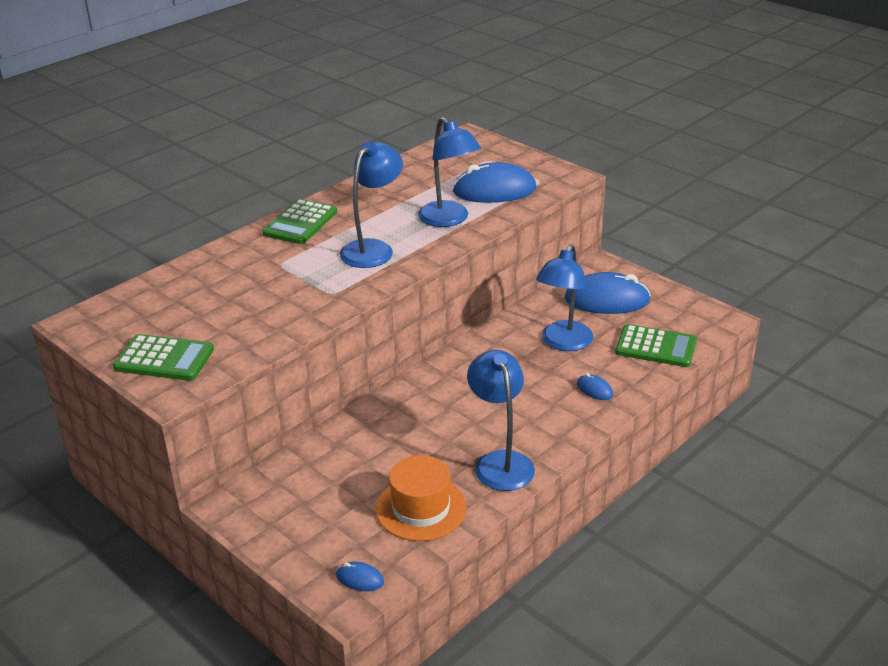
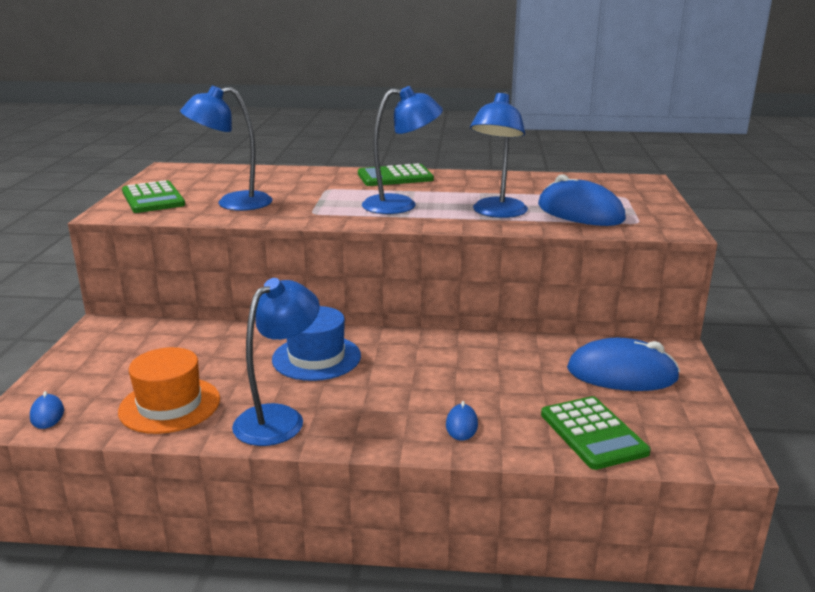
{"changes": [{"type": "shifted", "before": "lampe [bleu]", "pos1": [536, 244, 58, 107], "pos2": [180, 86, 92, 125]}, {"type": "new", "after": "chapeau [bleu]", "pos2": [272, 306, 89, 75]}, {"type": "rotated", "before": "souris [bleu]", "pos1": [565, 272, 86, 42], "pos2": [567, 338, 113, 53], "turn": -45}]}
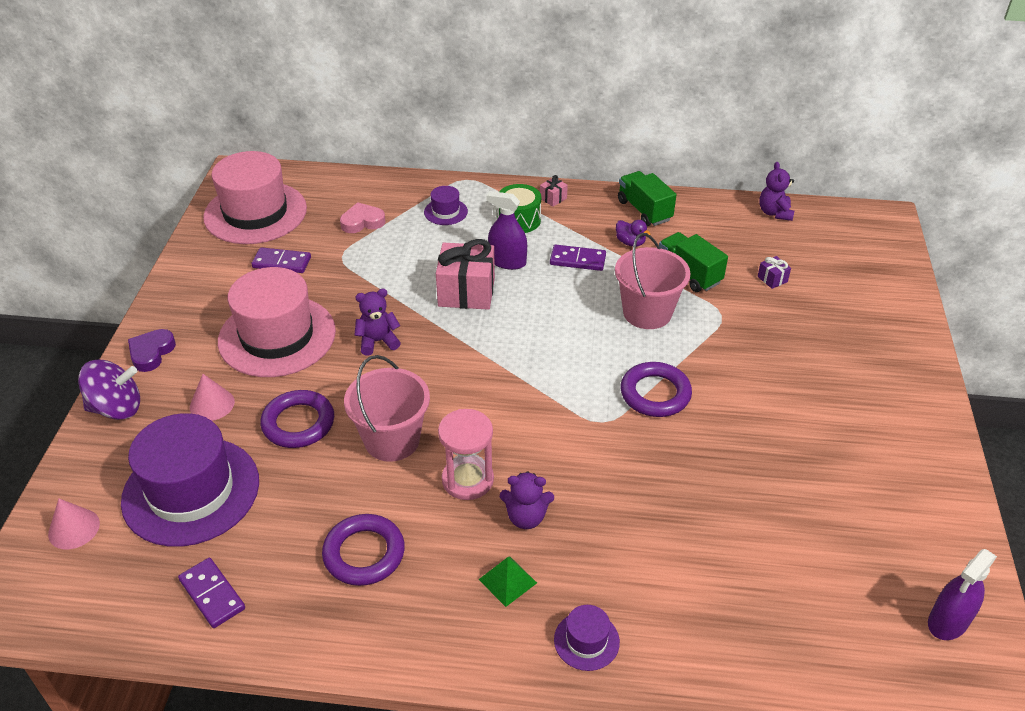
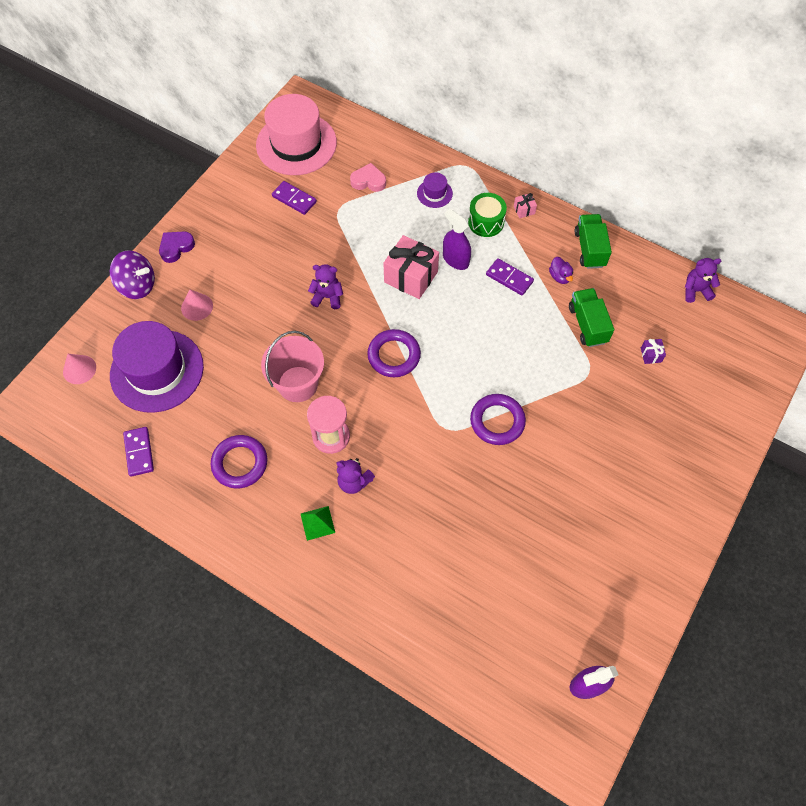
{"changes": [{"type": "shifted", "before": "anneau [violet]", "pos1": [260, 390, 74, 58], "pos2": [367, 329, 54, 48]}, {"type": "rotated", "before": "ours en peluche [violet]", "pos1": [759, 162, 35, 59], "pos2": [685, 258, 36, 45], "turn": 60}, {"type": "gone", "before": "chapeau [rose]", "pos1": [218, 267, 118, 110]}, {"type": "gone", "before": "chapeau [violet]", "pos1": [554, 605, 66, 66]}, {"type": "gone", "before": "seau [rose]", "pos1": [615, 233, 76, 96]}]}
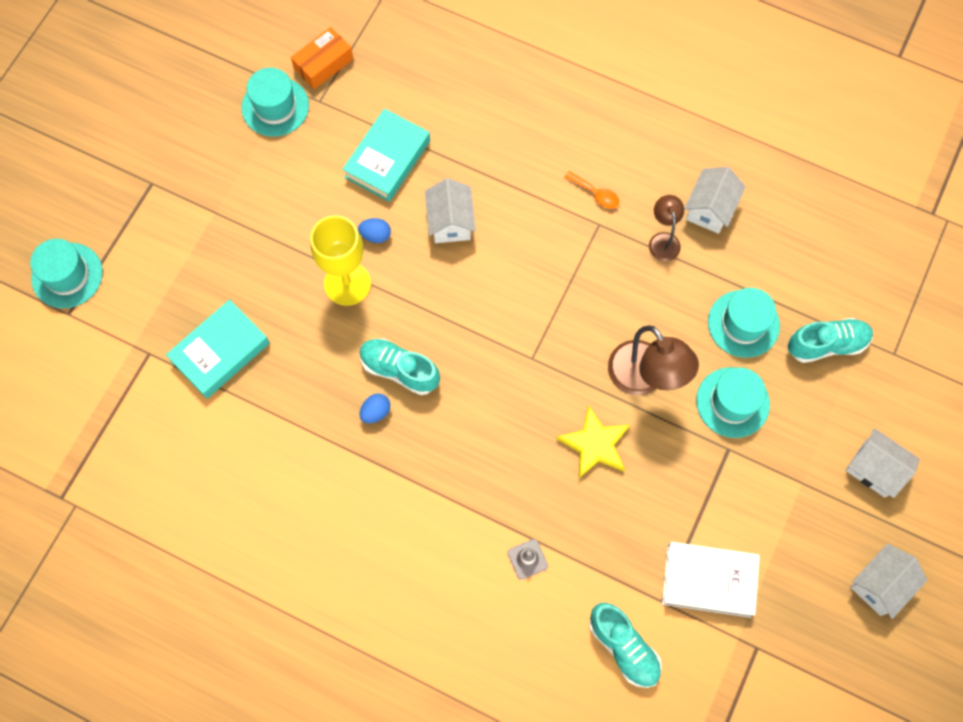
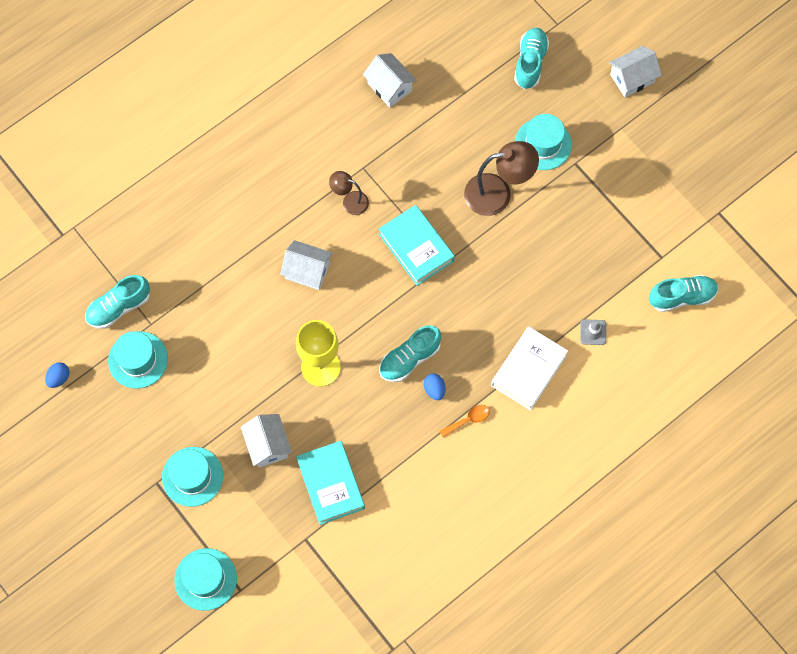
{"changes": [{"type": "shifted", "before": "œuf [bleu]", "pos1": [358, 218, 33, 25], "pos2": [45, 362, 25, 26]}, {"type": "swapped", "before": "boîte [orange]", "after": "chaussure [turquoise]", "pos1": [291, 27, 62, 62], "pos2": [85, 275, 65, 54]}, {"type": "shifted", "before": "chapeau [turquoise]", "pos1": [708, 288, 72, 70], "pos2": [162, 447, 61, 60]}, {"type": "shifted", "before": "maison [blanc]", "pos1": [850, 544, 77, 75], "pos2": [241, 414, 51, 54]}, {"type": "shifted", "before": "lampe [marron]", "pos1": [649, 195, 35, 66], "pos2": [329, 171, 40, 44]}, {"type": "shifted", "before": "livre [turquoise]", "pos1": [342, 108, 88, 94], "pos2": [379, 205, 76, 81]}, {"type": "shifted", "before": "cuillère [orange]", "pos1": [564, 171, 55, 38], "pos2": [440, 405, 50, 32]}, {"type": "shifted", "before": "livre [blanc]", "pos1": [662, 542, 98, 76], "pos2": [491, 327, 77, 83]}, {"type": "gone", "before": "étoile [jaune]", "pos1": [557, 405, 73, 73]}]}
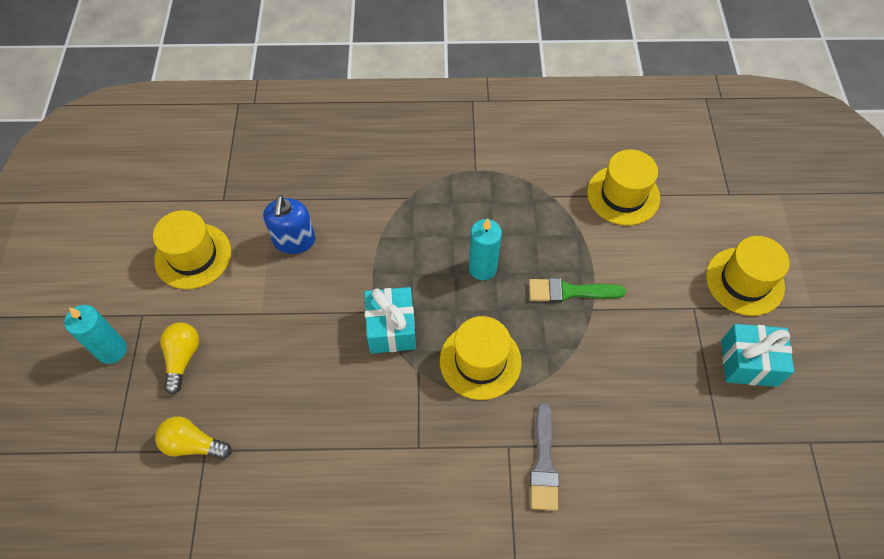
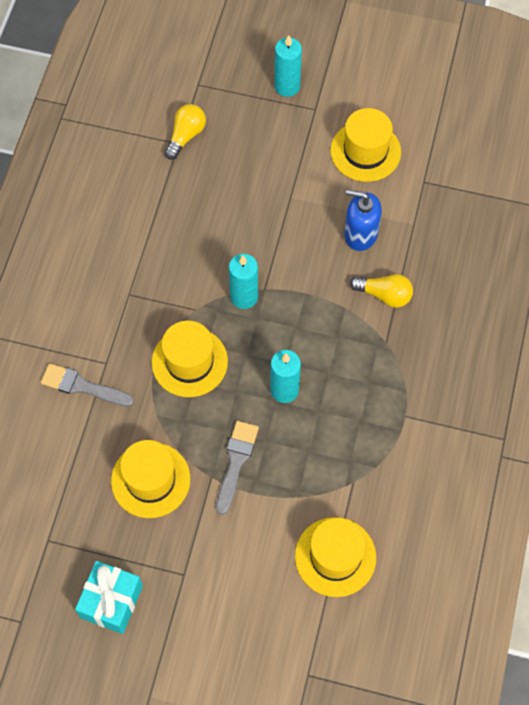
{"changes": [{"type": "shifted", "before": "chapeau [jaune]", "pos1": [706, 236, 84, 80], "pos2": [111, 440, 79, 78]}, {"type": "repainted", "before": "pinceau [vert]", "after": "pinceau [gris]", "pos1": [529, 278, 97, 24], "pos2": [216, 421, 43, 94]}, {"type": "swapped", "before": "cadeau [turquoise]", "after": "bougie [turquoise]", "pos1": [364, 287, 52, 67], "pos2": [229, 254, 29, 55]}, {"type": "shifted", "before": "ampoule [jaune]", "pos1": [160, 322, 39, 73], "pos2": [350, 274, 63, 34]}]}
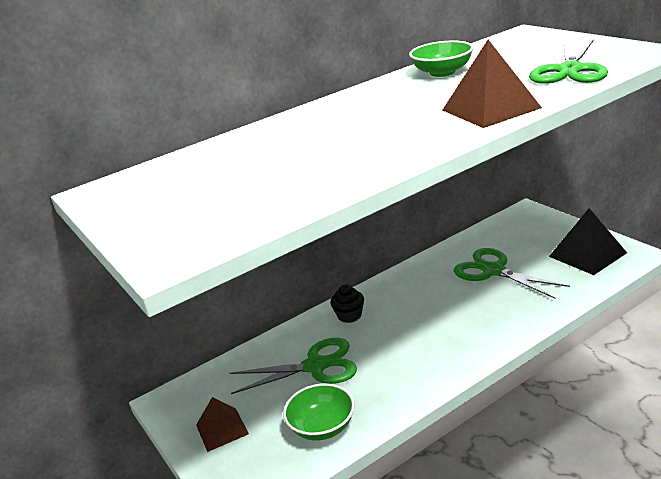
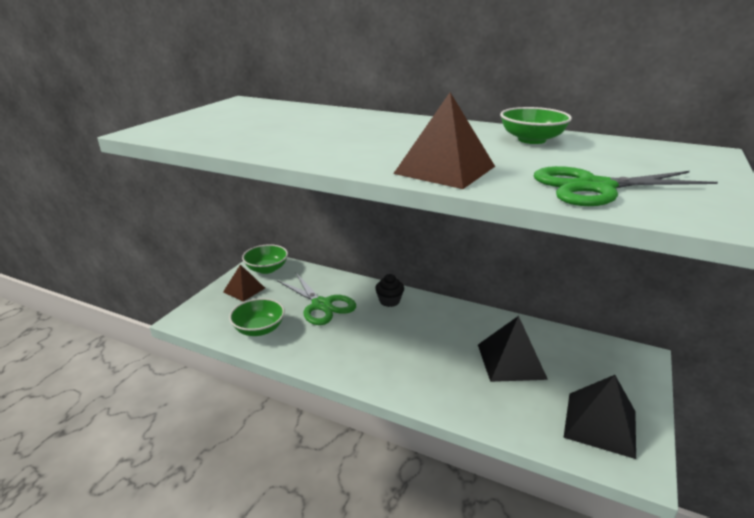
{"changes": [{"type": "new", "after": "bol [vert]", "pos2": [242, 244, 46, 30]}, {"type": "swapped", "before": "ciseaux [vert]", "after": "pyramide [noir]", "pos1": [454, 248, 116, 51], "pos2": [478, 316, 70, 66]}]}
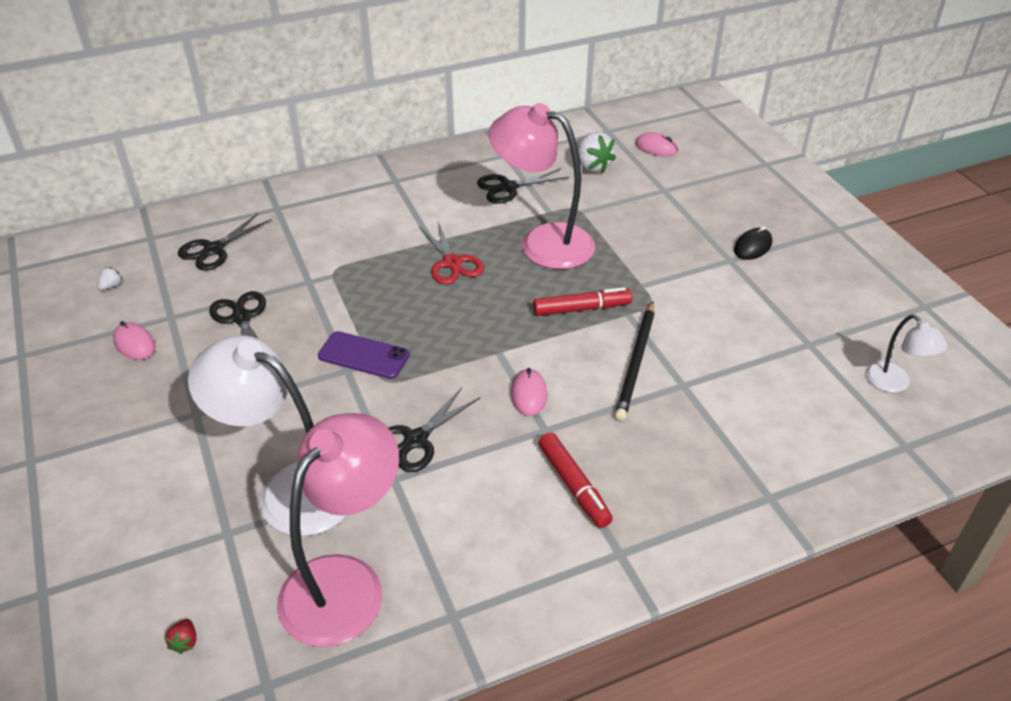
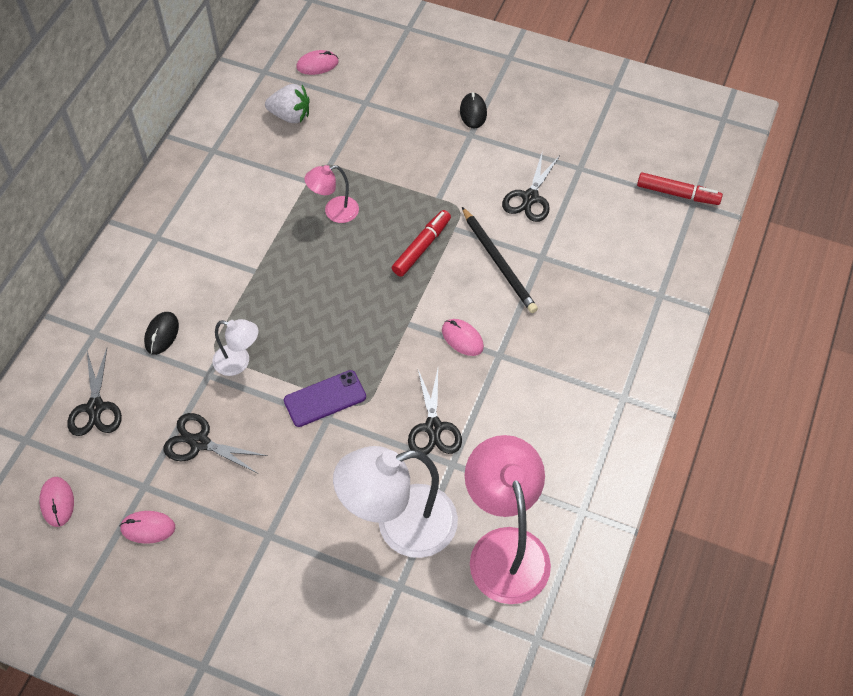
{"changes": [{"type": "swapped", "before": "fraise [blanc]", "after": "souris [rose]", "pos1": [98, 267, 25, 23], "pos2": [39, 477, 35, 50]}, {"type": "new", "after": "souris [noir]", "pos2": [144, 312, 35, 43]}, {"type": "shifted", "before": "lampe [blanc]", "pos1": [866, 314, 82, 79], "pos2": [213, 319, 46, 57]}, {"type": "scaled", "before": "lampe [rose]", "pos1": [489, 103, 106, 166], "pos2": [304, 165, 55, 58], "scale": 0.5}, {"type": "shifted", "before": "ciseaux [noir]", "pos1": [477, 168, 92, 36], "pos2": [502, 154, 57, 68]}, {"type": "shifted", "before": "feutre [rouge]", "pos1": [538, 432, 75, 96], "pos2": [637, 172, 86, 33]}, {"type": "gone", "before": "fraise [rouge]", "pos1": [164, 619, 32, 35]}, {"type": "gone", "before": "ciseaux [rouge]", "pos1": [419, 222, 65, 62]}]}
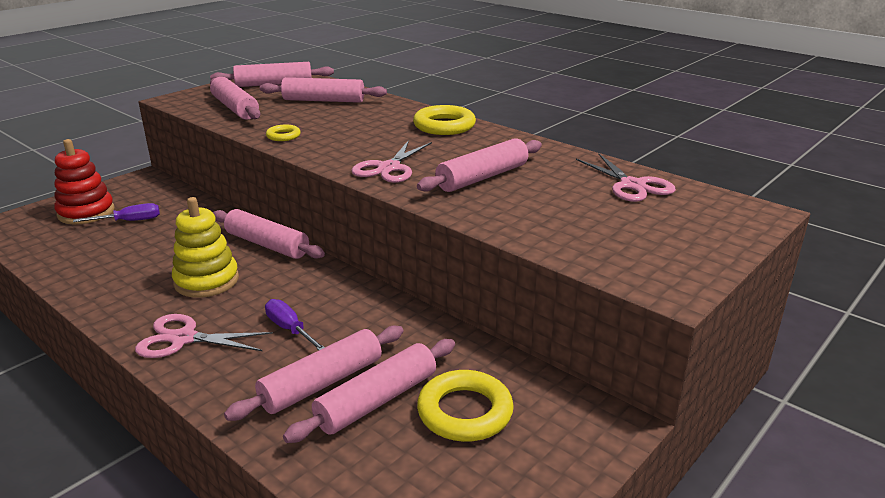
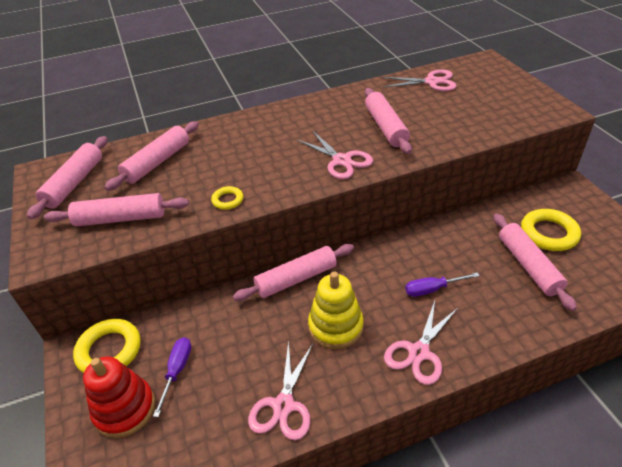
{"changes": [{"type": "shifted", "before": "anneau [jaune]", "pos1": [413, 105, 63, 30], "pos2": [73, 319, 68, 54]}, {"type": "new", "after": "ciseaux [rose]", "pos2": [248, 340, 65, 100]}, {"type": "gone", "before": "rouleau à pâtisserie [rose]", "pos1": [224, 326, 179, 95]}]}
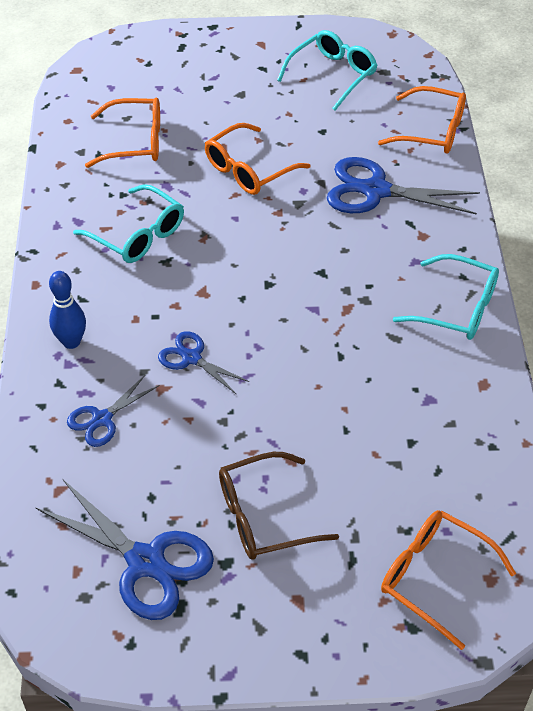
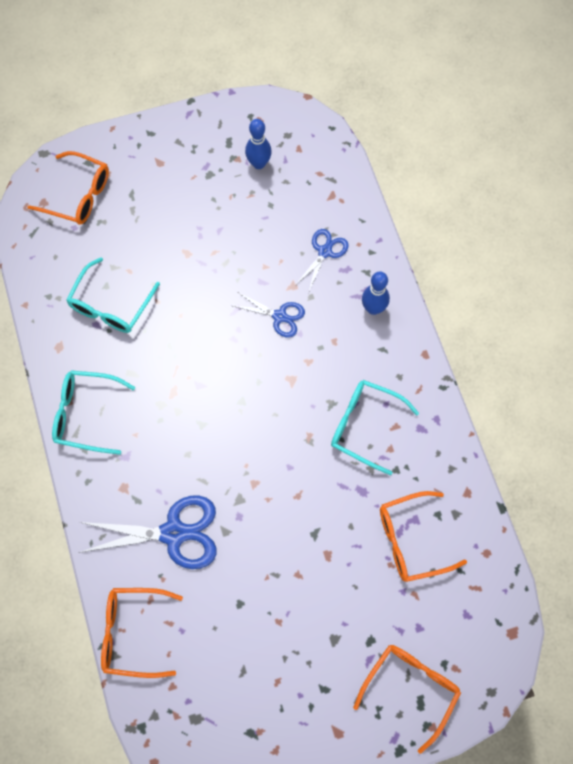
{"changes": [{"type": "shifted", "before": "lunettes [turquoise]", "pos1": [277, 30, 100, 80], "pos2": [66, 257, 94, 76]}, {"type": "swapped", "before": "ciseaux [bleu]", "after": "quille [bleu]", "pos1": [35, 480, 179, 140], "pos2": [245, 119, 27, 50]}, {"type": "shifted", "before": "lunettes [orange]", "pos1": [205, 123, 106, 72], "pos2": [353, 645, 108, 109]}, {"type": "gone", "before": "lunettes [marron]", "pos1": [219, 452, 120, 107]}]}
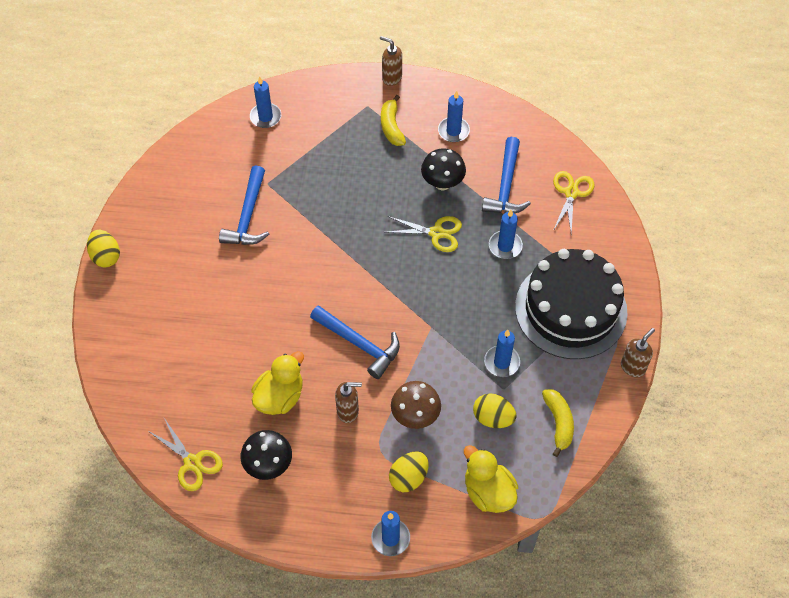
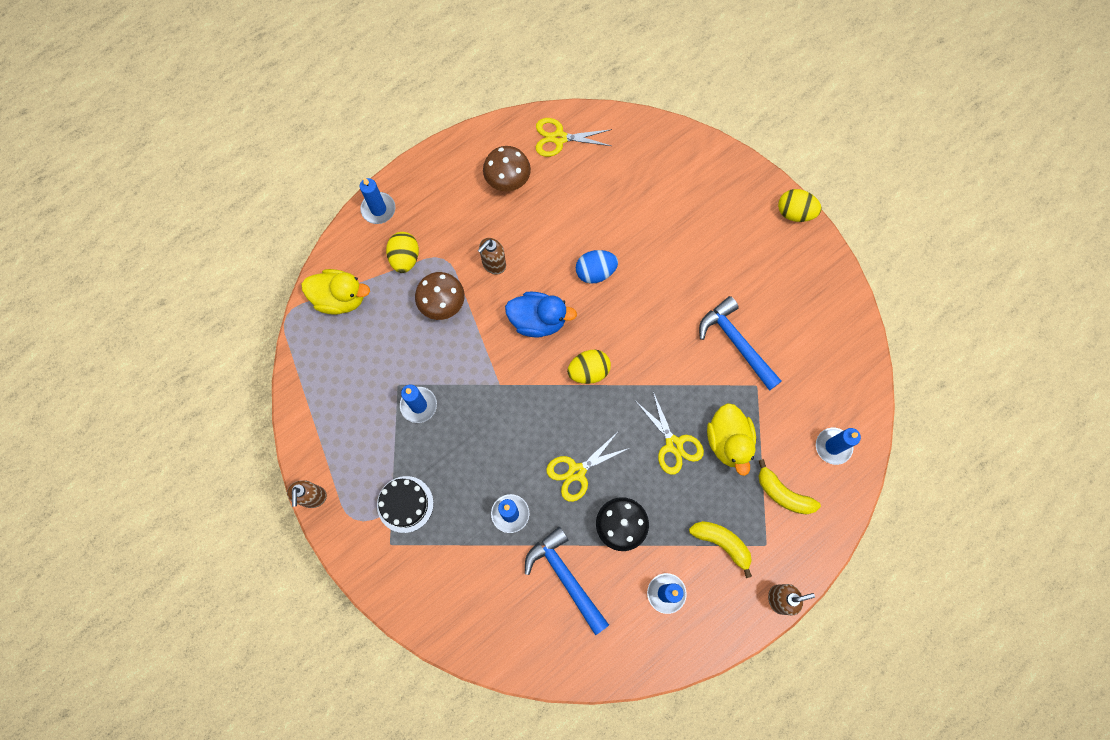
{"changes": [{"type": "scaled", "before": "gâteau [noir]", "pos1": [515, 249, 113, 110], "pos2": [377, 476, 57, 57], "scale": 0.46}, {"type": "repainted", "before": "champignon [noir]", "after": "champignon [marron]", "pos1": [240, 430, 52, 50], "pos2": [483, 146, 48, 45]}, {"type": "swapped", "before": "marteau [bleu]", "after": "canard [bleu]", "pos1": [310, 305, 90, 74], "pos2": [505, 291, 72, 47]}, {"type": "shifted", "before": "œuf [jaune]", "pos1": [473, 393, 44, 35], "pos2": [567, 350, 44, 34]}, {"type": "new", "after": "œuf [bleu]", "pos2": [576, 250, 42, 34]}, {"type": "shifted", "before": "ciseaux [jaune]", "pos1": [553, 171, 42, 63], "pos2": [637, 392, 67, 83]}, {"type": "shifted", "before": "canard [jaune]", "pos1": [251, 351, 53, 64], "pos2": [707, 403, 49, 73]}, {"type": "shifted", "before": "banane [jaune]", "pos1": [542, 389, 32, 68], "pos2": [759, 459, 62, 56]}]}
